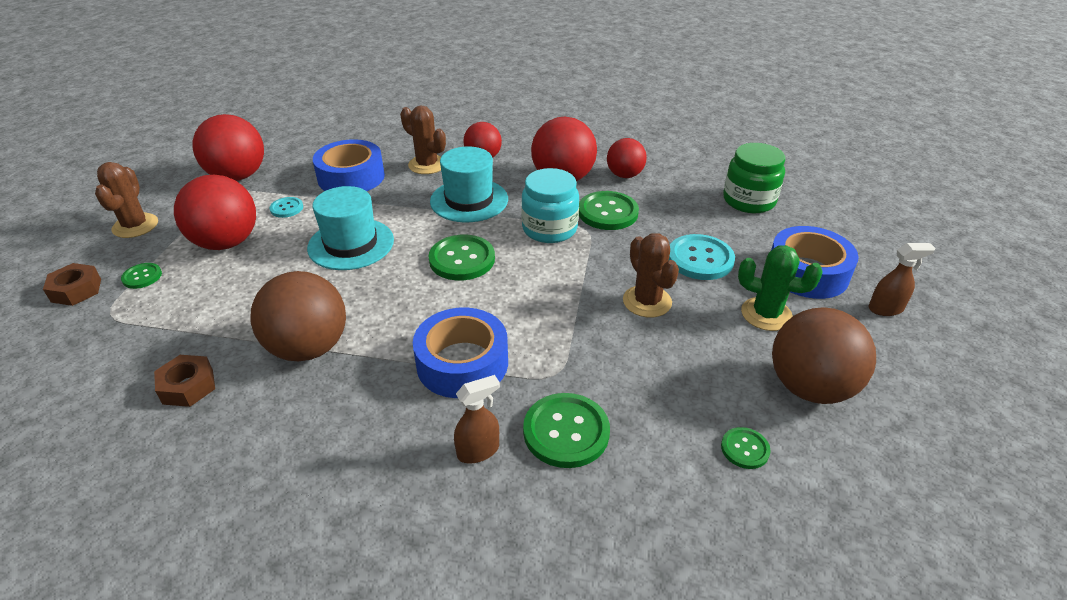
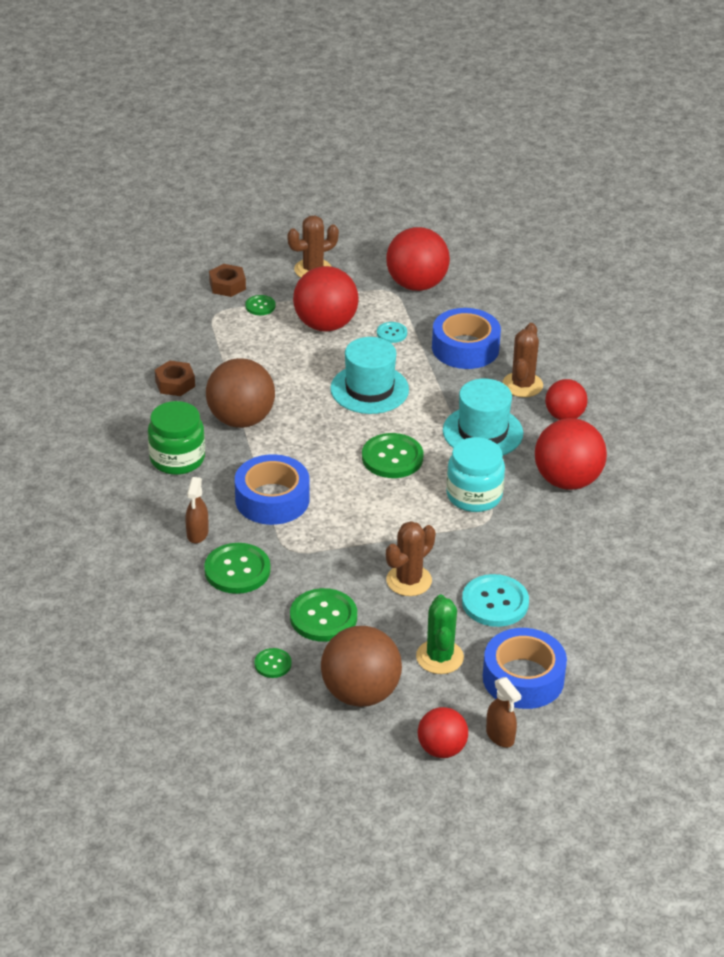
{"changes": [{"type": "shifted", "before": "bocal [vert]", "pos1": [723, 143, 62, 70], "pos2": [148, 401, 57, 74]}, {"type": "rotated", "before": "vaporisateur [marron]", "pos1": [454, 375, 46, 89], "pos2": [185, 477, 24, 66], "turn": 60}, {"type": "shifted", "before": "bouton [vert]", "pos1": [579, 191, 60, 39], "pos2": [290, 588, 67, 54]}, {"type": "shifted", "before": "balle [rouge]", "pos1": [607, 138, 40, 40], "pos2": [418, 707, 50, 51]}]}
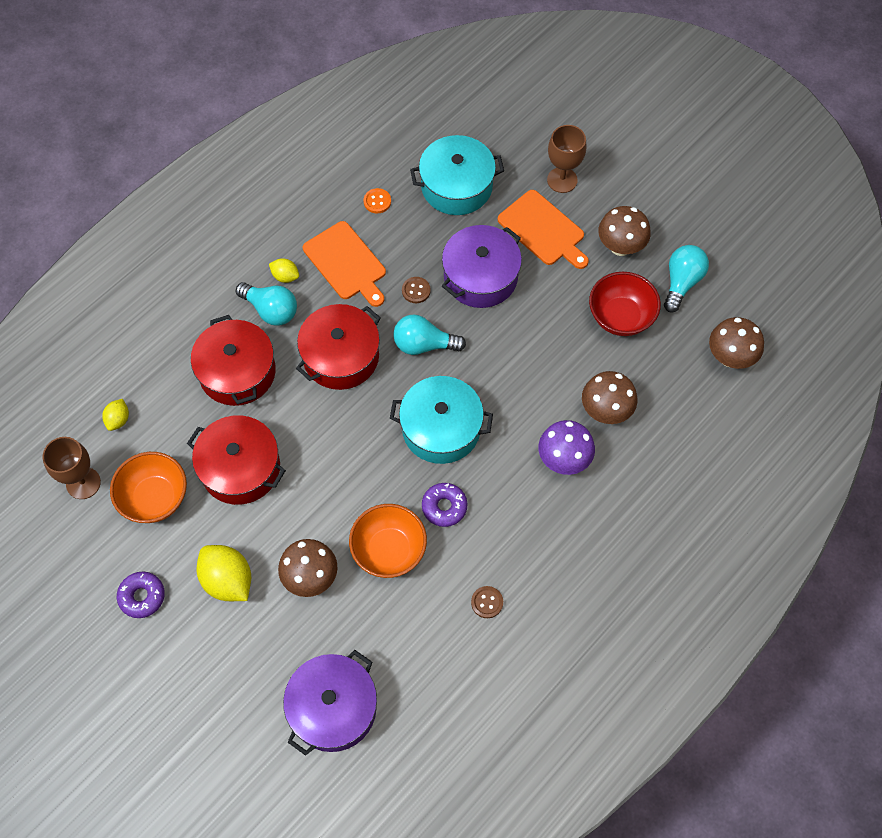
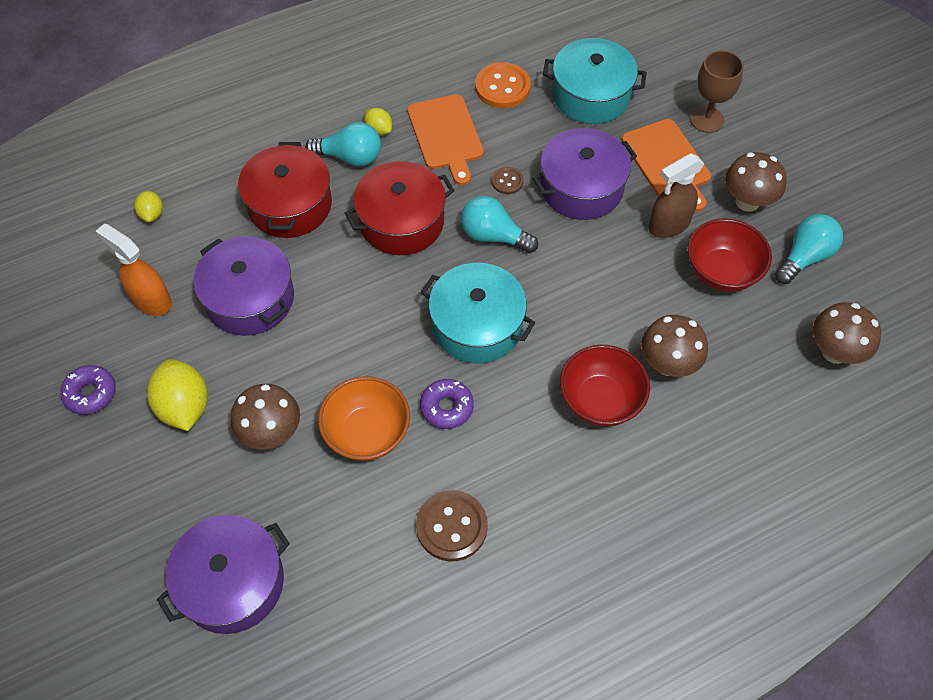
{"changes": [{"type": "swapped", "before": "bol [orange]", "after": "vaporisateur [orange]", "pos1": [110, 452, 77, 71], "pos2": [95, 223, 77, 93]}, {"type": "rotated", "before": "citron [jaune]", "pos1": [102, 399, 27, 32], "pos2": [134, 190, 29, 32], "turn": -45}, {"type": "repainted", "before": "marmite [rouge]", "after": "marmite [violet]", "pos1": [187, 415, 99, 90], "pos2": [193, 236, 101, 100]}, {"type": "rotated", "before": "ampoule [turquoise]", "pos1": [236, 282, 61, 44], "pos2": [305, 122, 76, 45], "turn": -45}, {"type": "scaled", "before": "bouton [marron]", "pos1": [471, 586, 32, 32], "pos2": [416, 490, 72, 72], "scale": 1.84}, {"type": "scaled", "before": "bouton [orange]", "pos1": [363, 188, 28, 25], "pos2": [475, 62, 56, 46], "scale": 1.84}, {"type": "swapped", "before": "champignon [violet]", "after": "bol [rouge]", "pos1": [538, 420, 57, 55], "pos2": [560, 345, 90, 82]}, {"type": "new", "after": "vaporisateur [marron]", "pos2": [649, 153, 55, 85]}, {"type": "gone", "before": "verre à pied [marron]", "pos1": [43, 437, 58, 62]}]}
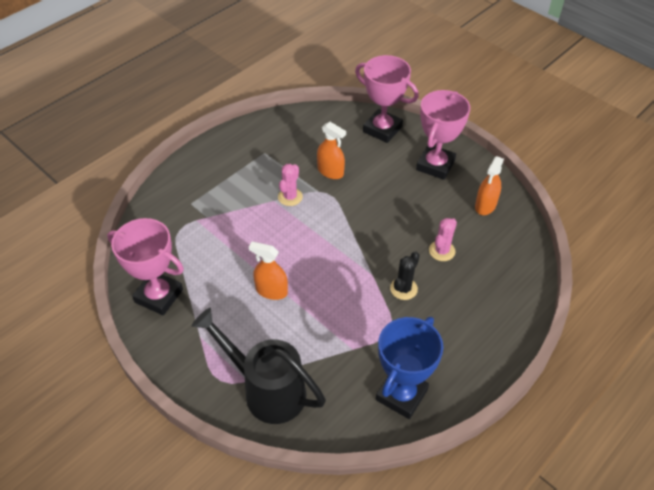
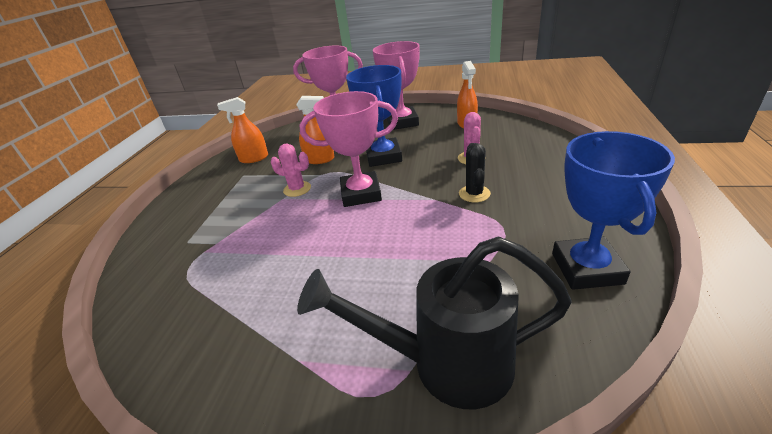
{"changes": [{"type": "shifted", "before": "vaporisateur [orange]", "pos1": [249, 242, 39, 58], "pos2": [217, 97, 51, 66]}, {"type": "rotated", "before": "cactus [rose]", "pos1": [278, 164, 25, 42], "pos2": [271, 143, 40, 54], "turn": -60}, {"type": "shifted", "before": "trophée [rose]", "pos1": [107, 218, 77, 97], "pos2": [300, 91, 98, 116]}, {"type": "new", "after": "trophée [bleu]", "pos2": [346, 65, 56, 102]}]}
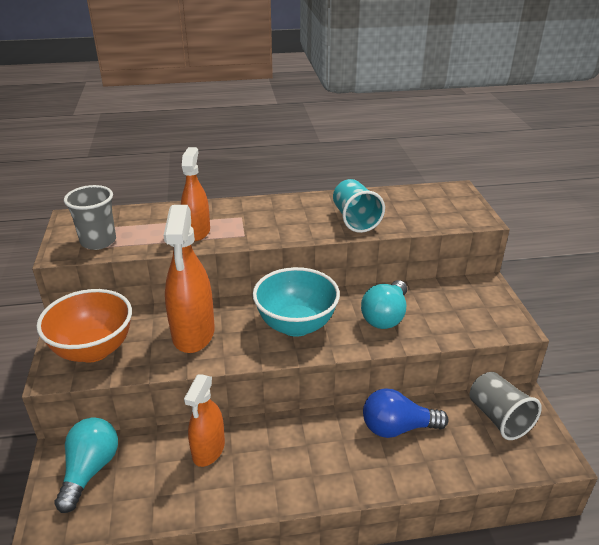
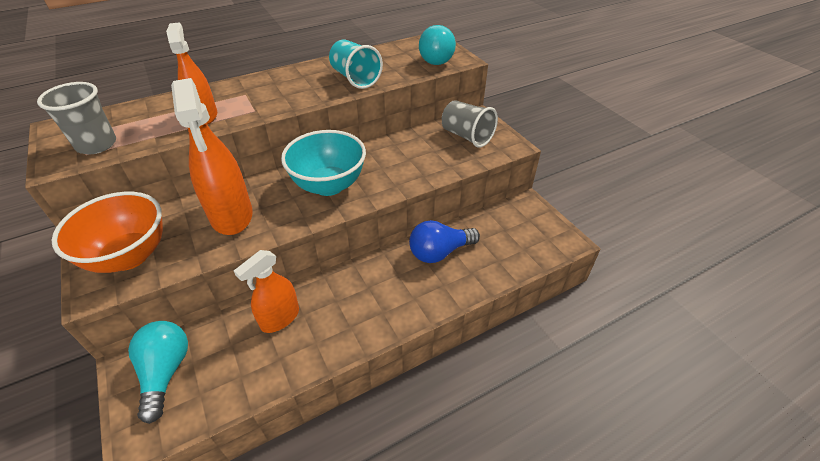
{"changes": [{"type": "rotated", "before": "vaporisateur [orange]", "pos1": [184, 374, 41, 93], "pos2": [234, 250, 65, 83], "turn": 45}, {"type": "shifted", "before": "ampoule [turquoise]", "pos1": [361, 280, 46, 49], "pos2": [419, 25, 37, 40]}, {"type": "shifted", "before": "gobelet [gris]", "pos1": [470, 372, 72, 68], "pos2": [442, 100, 56, 47]}]}
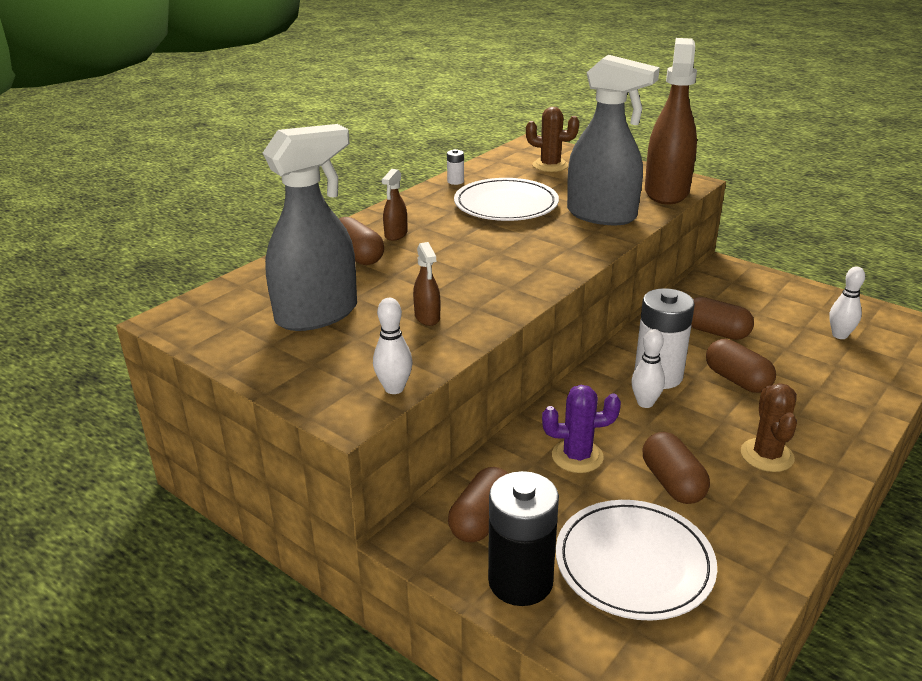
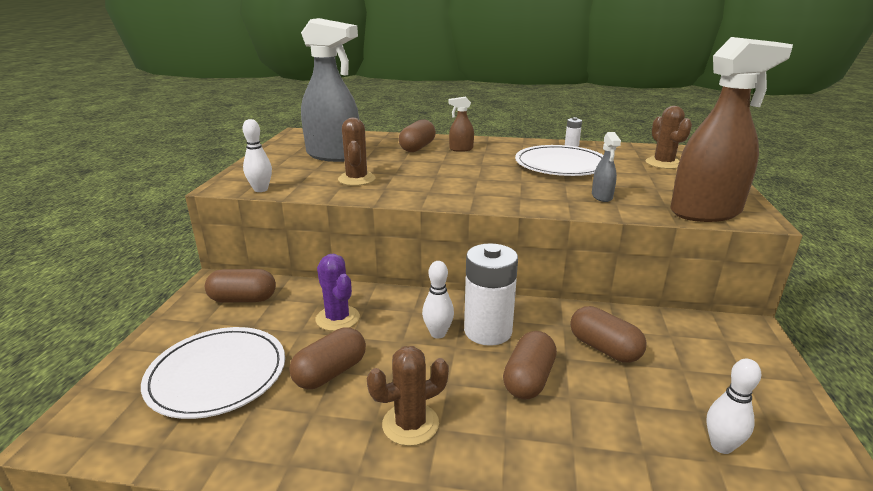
{"changes": [{"type": "swapped", "before": "vaporisateur [marron]", "after": "cactus [marron]", "pos1": [413, 242, 27, 84], "pos2": [338, 118, 38, 68]}, {"type": "rotated", "before": "gélule [marron]", "pos1": [691, 297, 63, 43], "pos2": [570, 306, 77, 57], "turn": -45}, {"type": "scaled", "before": "vaporisateur [gris]", "pos1": [567, 55, 93, 170], "pos2": [592, 132, 29, 70], "scale": 0.42}, {"type": "gone", "before": "pile [noir]", "pos1": [488, 471, 71, 135]}]}
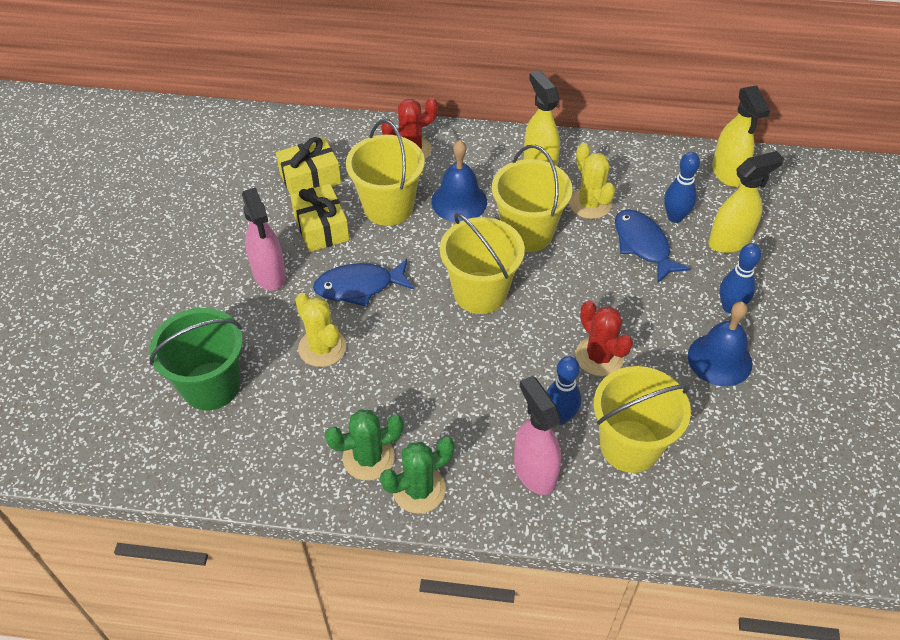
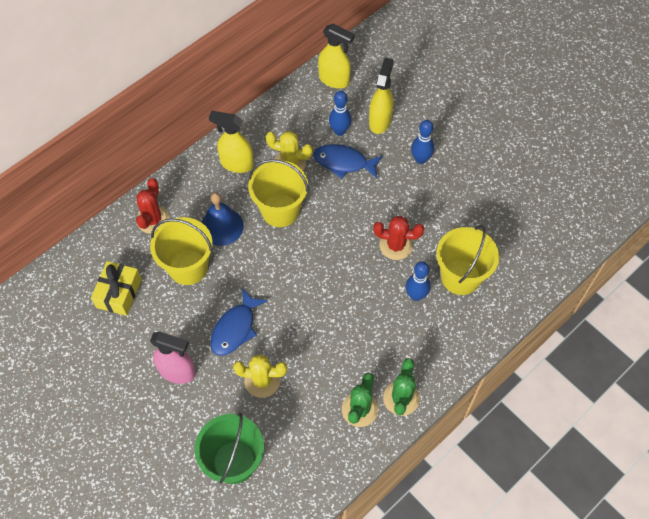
{"changes": [{"type": "gone", "before": "cadeau [jaune]", "pos1": [290, 184, 59, 68]}, {"type": "gone", "before": "seau [jaune]", "pos1": [440, 213, 85, 101]}, {"type": "gone", "before": "vaporisateur [rose]", "pos1": [514, 376, 47, 119]}, {"type": "gone", "before": "cloche [bleu]", "pos1": [688, 302, 64, 84]}]}
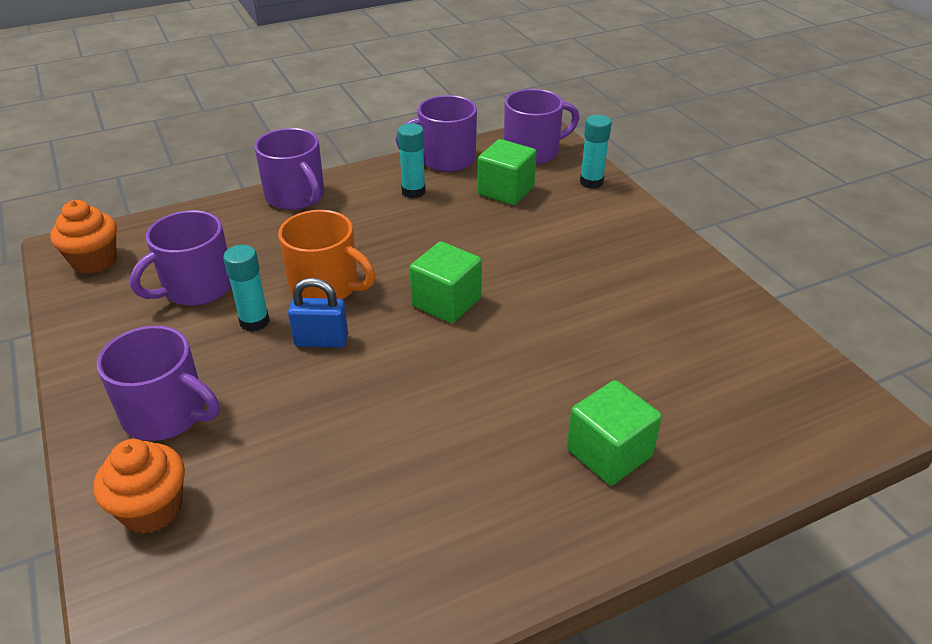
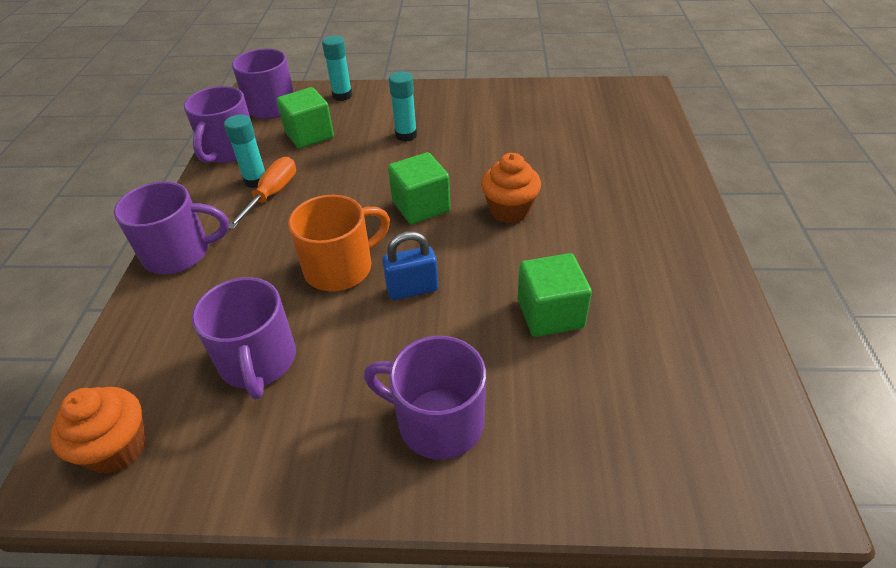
{"changes": [{"type": "new", "after": "tournevis [orange]", "pos2": [229, 157, 67, 72]}, {"type": "rotated", "before": "tasse [violet]", "pos1": [97, 326, 122, 115], "pos2": [364, 336, 122, 124], "turn": -120}, {"type": "rotated", "before": "cadenas [bleu]", "pos1": [288, 278, 60, 70], "pos2": [382, 231, 56, 69], "turn": 45}, {"type": "shifted", "before": "bâton de colle [turquoise]", "pos1": [223, 245, 47, 87], "pos2": [389, 71, 28, 71]}, {"type": "shifted", "before": "muffin [orange]", "pos1": [93, 439, 92, 95], "pos2": [481, 153, 60, 70]}, {"type": "shifted", "before": "cube [vert]", "pos1": [567, 380, 95, 105], "pos2": [517, 253, 75, 84]}]}
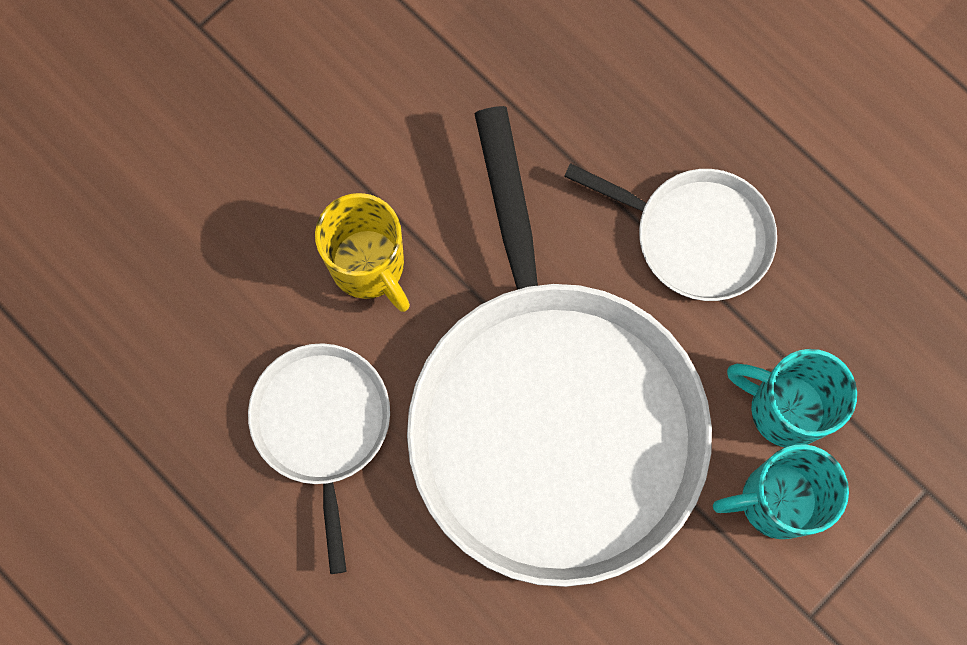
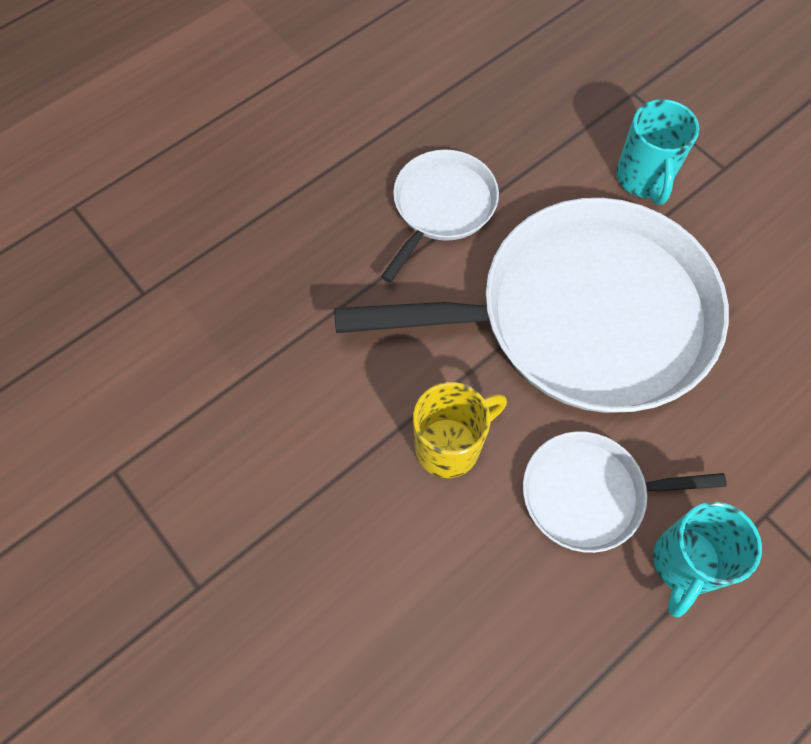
{"changes": [{"type": "shifted", "before": "tasse [turquoise]", "pos1": [727, 349, 130, 98], "pos2": [653, 502, 109, 115]}]}
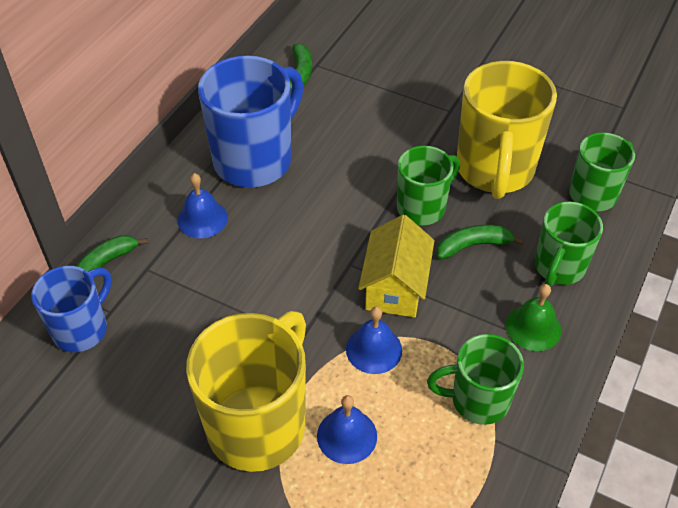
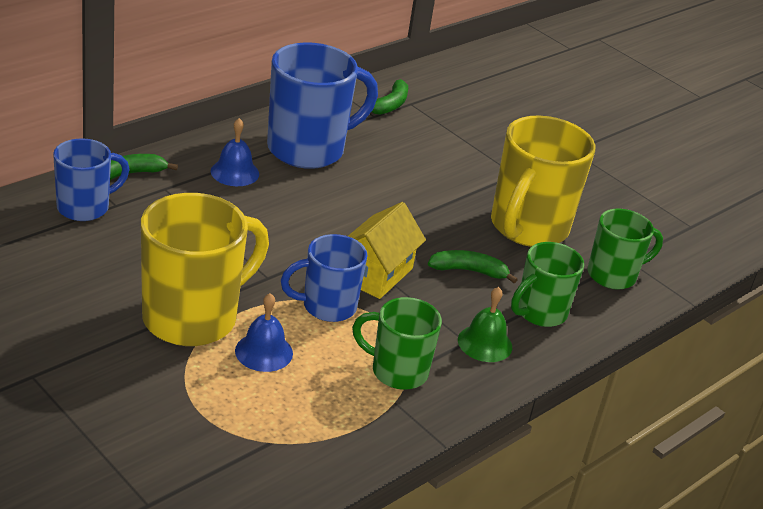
{"changes": [{"type": "swapped", "before": "cloche [bleu]", "after": "tasse [bleu]", "pos1": [346, 307, 56, 67], "pos2": [281, 234, 86, 88]}, {"type": "gone", "before": "tasse [vert]", "pos1": [397, 146, 63, 79]}]}
